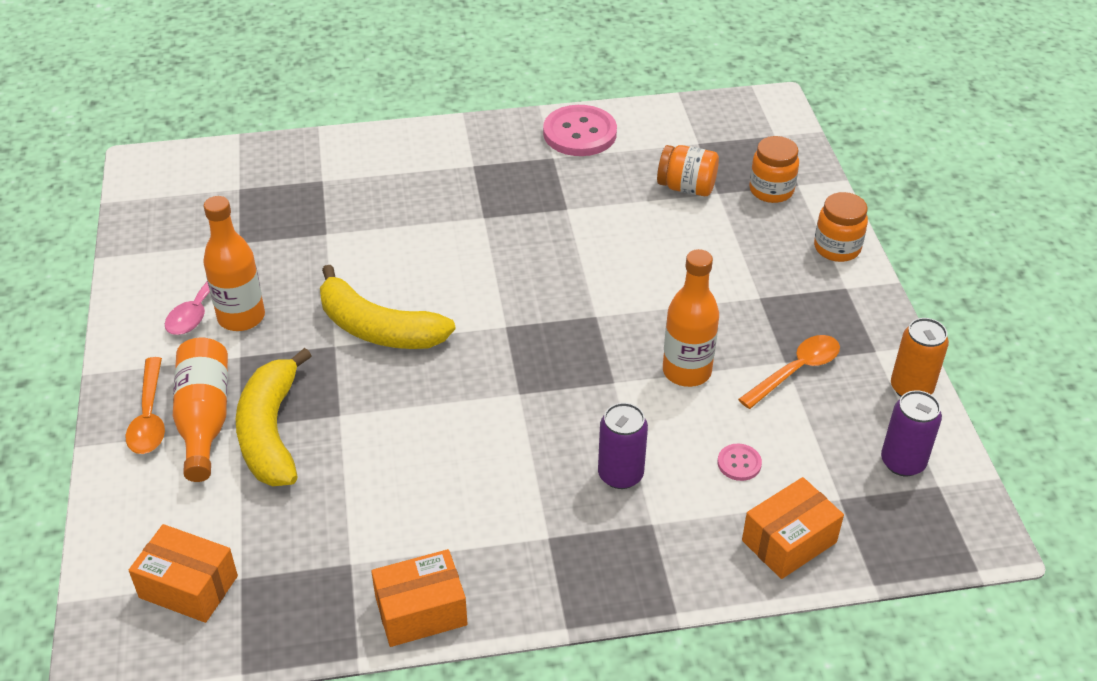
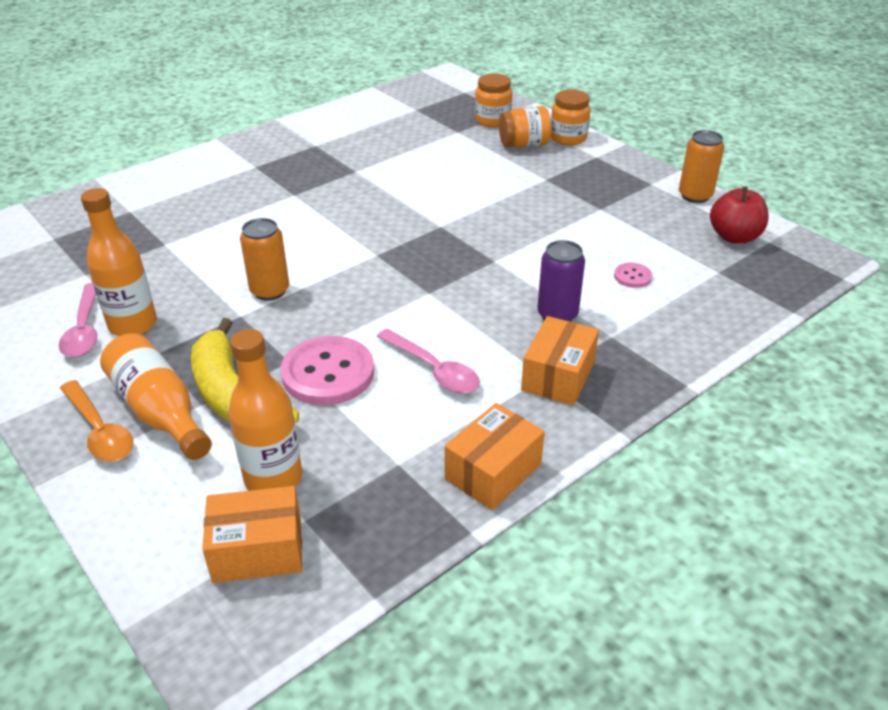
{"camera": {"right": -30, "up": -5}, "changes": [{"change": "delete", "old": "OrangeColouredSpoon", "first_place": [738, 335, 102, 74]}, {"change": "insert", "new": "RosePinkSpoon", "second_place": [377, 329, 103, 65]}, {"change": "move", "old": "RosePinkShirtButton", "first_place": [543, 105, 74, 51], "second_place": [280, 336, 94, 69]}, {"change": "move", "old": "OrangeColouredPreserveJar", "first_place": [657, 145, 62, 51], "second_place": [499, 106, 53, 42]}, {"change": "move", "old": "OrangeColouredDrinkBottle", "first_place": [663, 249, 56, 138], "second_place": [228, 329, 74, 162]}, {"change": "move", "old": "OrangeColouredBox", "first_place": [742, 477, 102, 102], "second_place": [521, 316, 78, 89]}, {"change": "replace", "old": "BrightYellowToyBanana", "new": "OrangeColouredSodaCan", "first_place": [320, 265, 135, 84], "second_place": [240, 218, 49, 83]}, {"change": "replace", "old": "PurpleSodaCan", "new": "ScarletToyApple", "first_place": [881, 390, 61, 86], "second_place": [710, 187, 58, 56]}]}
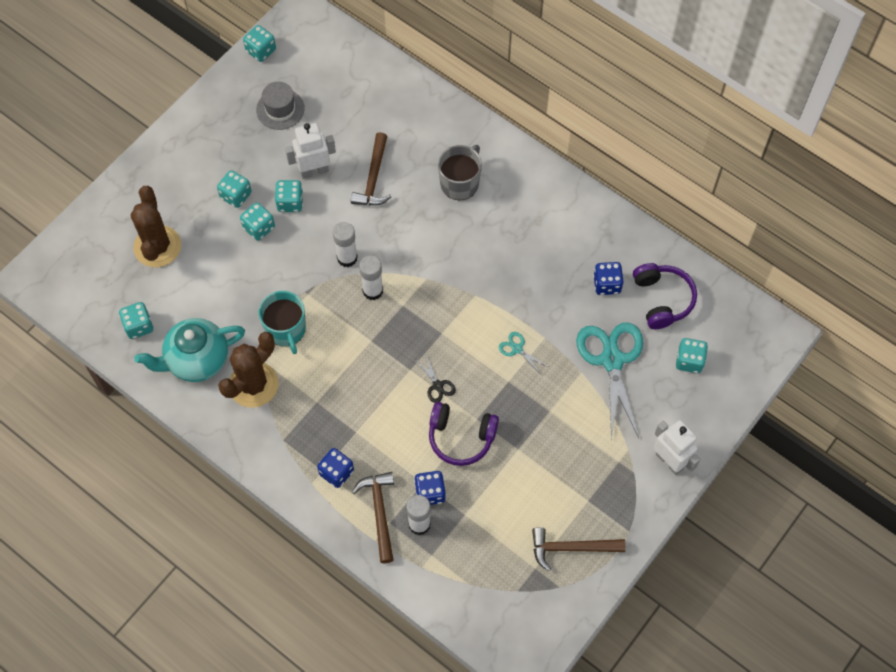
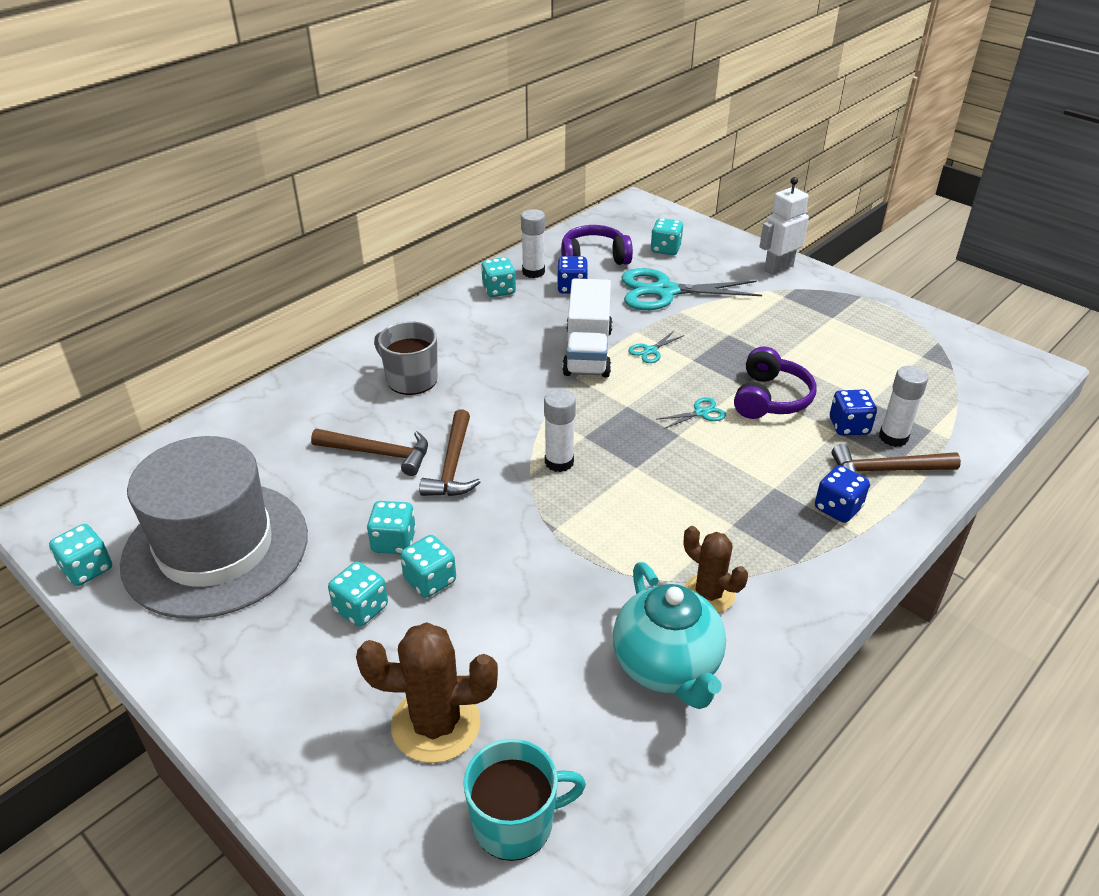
{"camera": {"right": -85, "up": -25}, "changes": [{"change": "delete", "old": "SnowWhiteToyRobot", "first_place": [285, 123, 51, 56]}, {"change": "insert", "new": "SnowWhiteLorry", "second_place": [562, 278, 51, 100]}, {"change": "move", "old": "AquaDie", "first_place": [119, 302, 34, 37], "second_place": [481, 257, 35, 40]}, {"change": "move", "old": "AquaMug", "first_place": [258, 291, 48, 63], "second_place": [463, 739, 123, 122]}, {"change": "move", "old": "SnowWhiteGlue", "first_place": [333, 222, 25, 45], "second_place": [521, 209, 24, 69]}, {"change": "move", "old": "BrownHammer", "first_place": [532, 527, 94, 44], "second_place": [419, 409, 61, 87]}, {"change": "recolor", "old": "EbonyShears", "new": "AquaShears", "first_place": [417, 355, 39, 48], "second_place": [656, 397, 70, 32]}, {"change": "resize", "old": "BrownPricklyPlant", "first_place": [218, 332, 60, 76], "second_place": [684, 526, 64, 87], "factor": 0.65}, {"change": "resize", "old": "GreyTopHat", "first_place": [256, 82, 48, 48], "second_place": [120, 436, 188, 183], "factor": 2.28}]}
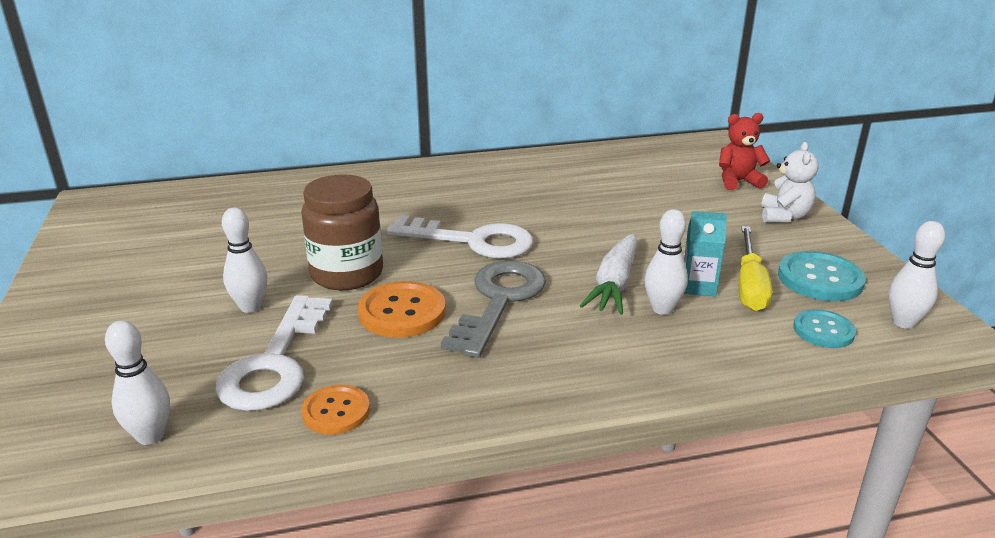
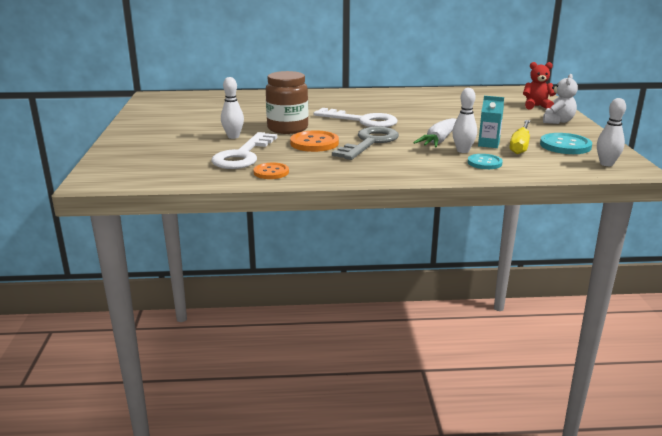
{"camera": {"right": 10, "up": -5}, "changes": [{"change": "delete", "old": "SnowWhiteTenpin", "first_place": [105, 320, 65, 125]}, {"change": "move", "old": "AquaShirtButton", "first_place": [793, 309, 63, 39], "second_place": [468, 154, 35, 15]}]}
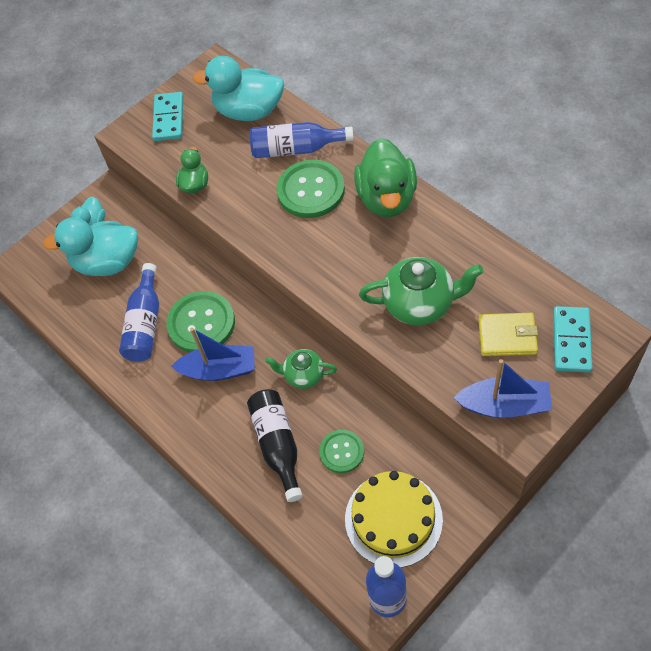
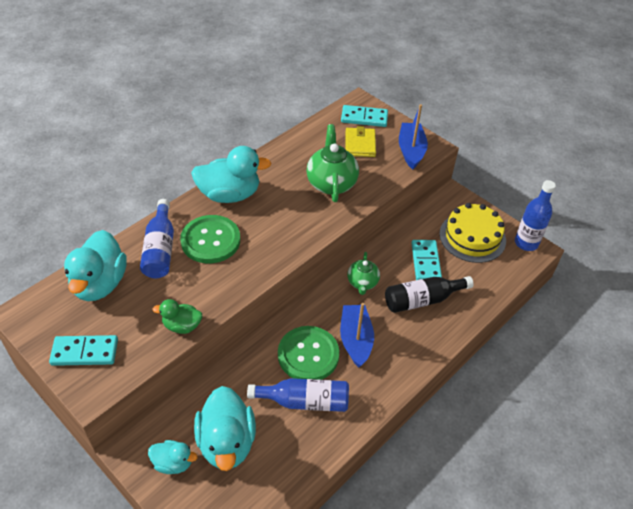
{"camera": {"right": -100, "up": -10}, "changes": [{"change": "replace", "old": "GreenShirtButton", "new": "AquaDominoTile", "first_place": [319, 430, 45, 43], "second_place": [411, 240, 31, 40]}, {"change": "recolor", "old": "GreenRubberDuck", "new": "AquaRubberDuck", "first_place": [354, 138, 63, 79], "second_place": [191, 146, 80, 57]}]}
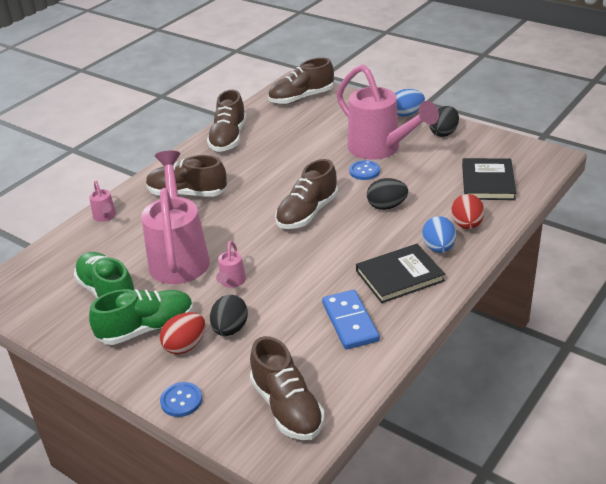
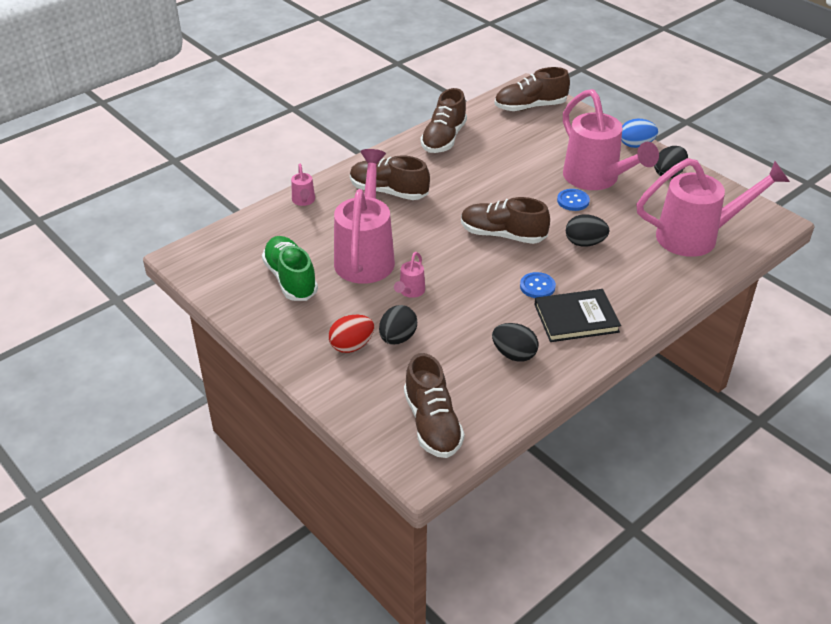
{"camera": {"right": 10, "up": 5}, "changes": [{"change": "delete", "old": "GreenLaceUpShoe", "first_place": [89, 289, 105, 56]}, {"change": "delete", "old": "BlueEgg", "first_place": [422, 216, 34, 37]}, {"change": "delete", "old": "ScarletEgg", "first_place": [451, 194, 33, 35]}, {"change": "move", "old": "BlueShirtButton", "first_place": [160, 382, 42, 35], "second_place": [520, 272, 36, 26]}, {"change": "replace", "old": "BlueDominoTile", "new": "EbonyEgg", "first_place": [322, 290, 58, 60], "second_place": [492, 323, 46, 39]}, {"change": "replace", "old": "EbonyBook", "new": "RosePinkWateringPot", "first_place": [462, 158, 54, 42], "second_place": [636, 158, 154, 99]}, {"change": "rotate", "old": "BrownLaceUpShoe", "first_place": [275, 159, 63, 70], "second_place": [461, 197, 89, 47], "degrees": 60}]}
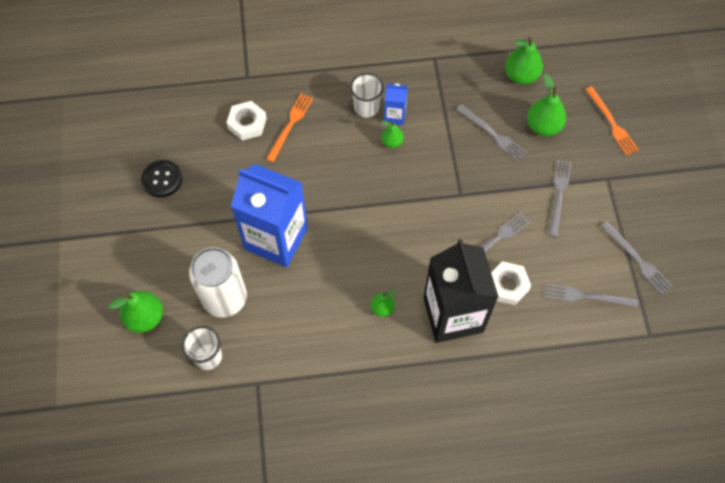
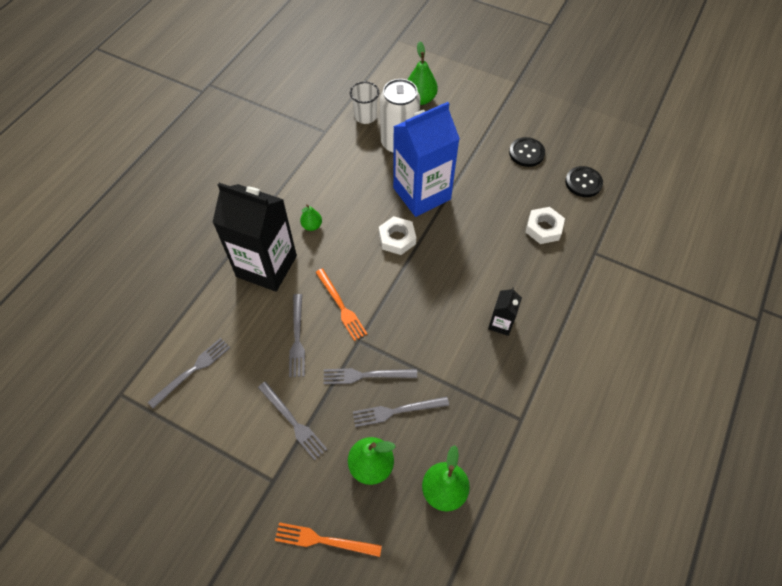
{"camera": {"right": 125, "up": -5}, "changes": [{"change": "delete", "old": "GreenToyPear", "first_place": [381, 121, 23, 27]}, {"change": "delete", "old": "BlueJuiceCarton", "first_place": [384, 83, 24, 42]}, {"change": "insert", "new": "EbonyShirtButton", "second_place": [565, 166, 38, 31]}, {"change": "move", "old": "OrangeColouredFork", "first_place": [266, 93, 47, 69], "second_place": [315, 268, 52, 73]}, {"change": "move", "old": "SnowWhiteNut", "first_place": [491, 261, 40, 44], "second_place": [379, 216, 37, 39]}, {"change": "move", "old": "GreyFork", "first_place": [601, 221, 72, 74], "second_place": [323, 368, 94, 16]}, {"change": "replace", "old": "SnowWhiteCup", "new": "EbonyJuiceCarton", "first_place": [350, 73, 34, 45], "second_place": [488, 288, 34, 48]}]}
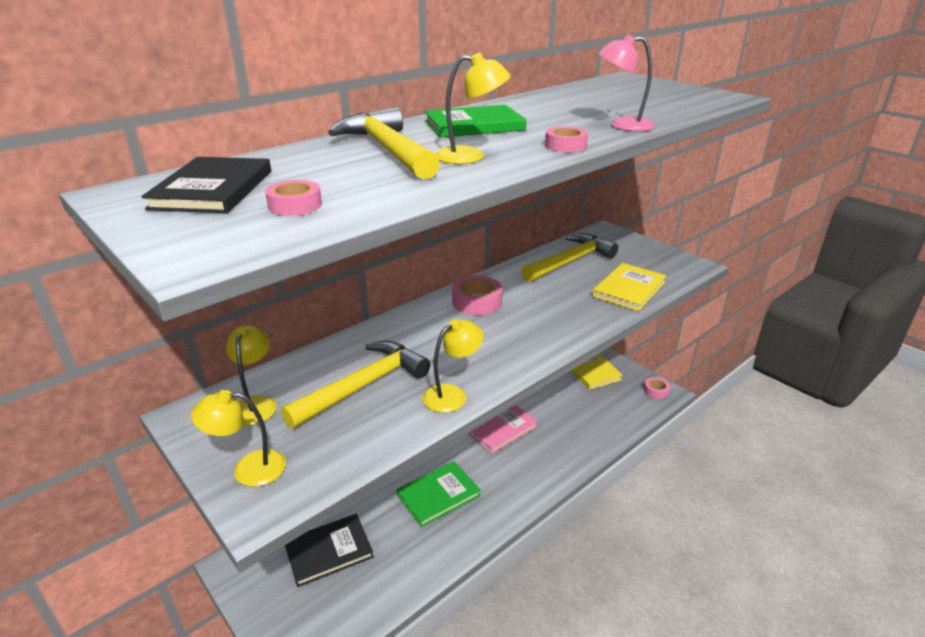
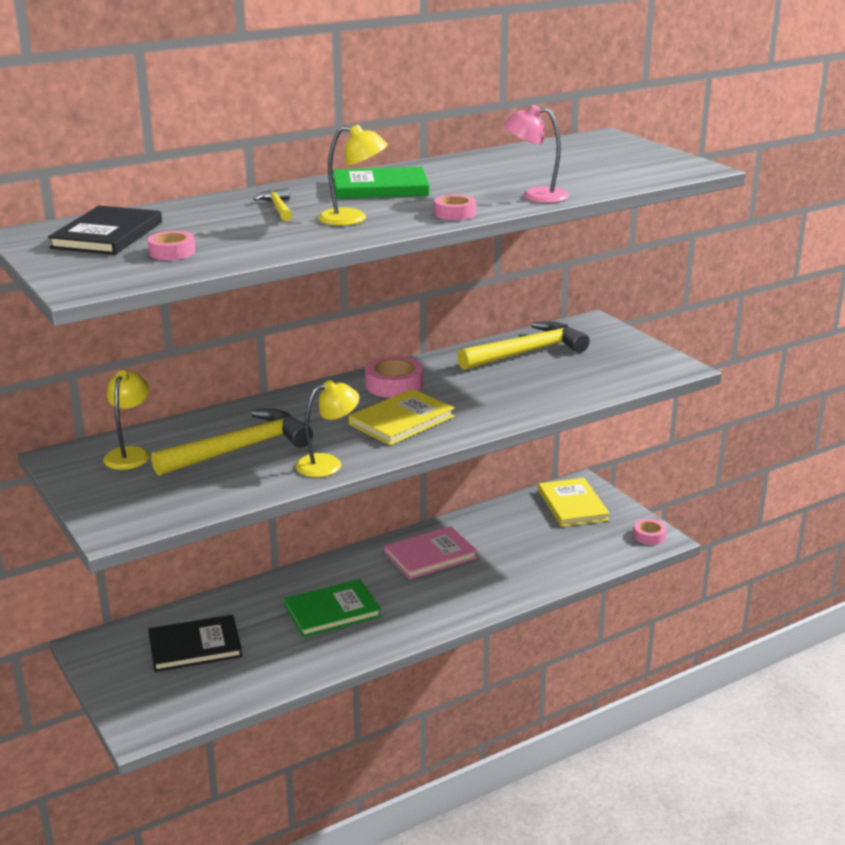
{"camera": {"right": 10, "up": -5}, "changes": [{"change": "delete", "old": "BrightYellowDeskLamp", "first_place": [191, 390, 95, 97]}, {"change": "move", "old": "BrightYellowBook", "first_place": [592, 263, 74, 48], "second_place": [349, 389, 105, 57]}, {"change": "resize", "old": "BrightYellowHammer", "first_place": [328, 107, 112, 73], "second_place": [254, 188, 38, 33], "factor": 0.46}]}
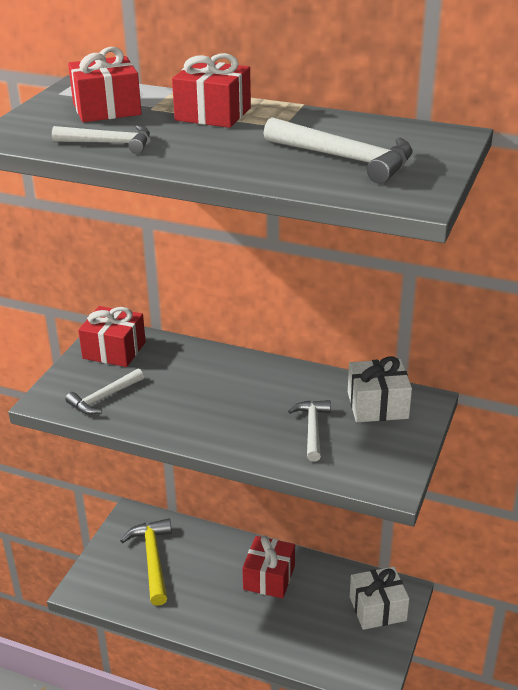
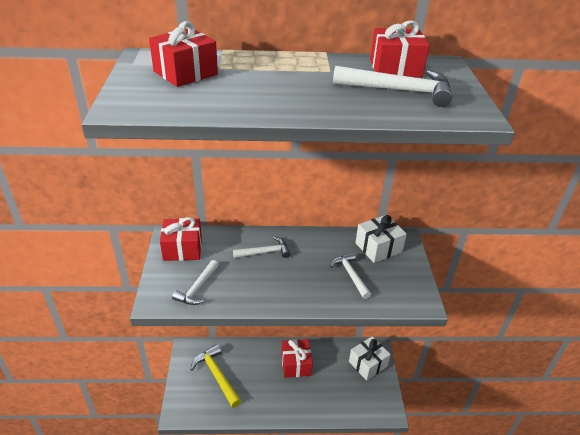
{"camera": {"right": -25, "up": 5}, "changes": [{"change": "move", "old": "SnowWhiteHammer", "first_place": [52, 125, 98, 29], "second_place": [233, 237, 57, 21]}, {"change": "move", "old": "ScarletGift", "first_place": [172, 53, 79, 75], "second_place": [370, 20, 59, 58]}]}
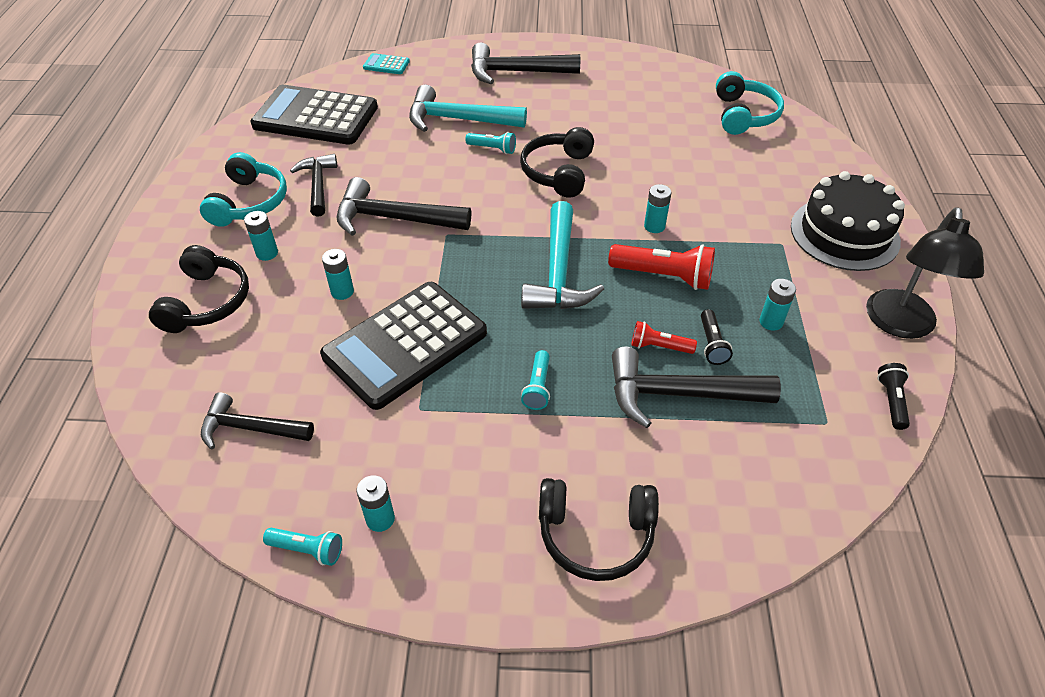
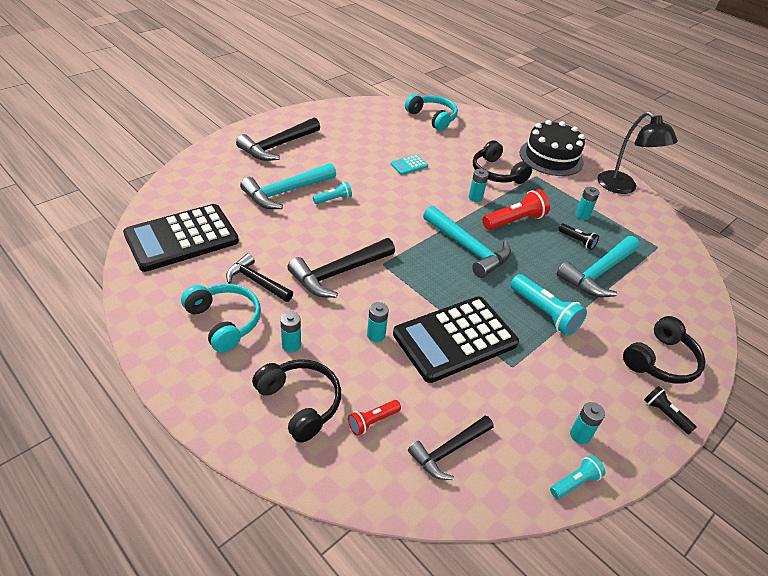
{"camera": {"right": -50, "up": -5}, "changes": [{"change": "move", "old": "AquaPocketCalculator", "first_place": [363, 53, 47, 21], "second_place": [391, 155, 37, 20]}, {"change": "move", "old": "EbonyHeadset", "first_place": [520, 127, 74, 71], "second_place": [473, 140, 59, 44]}, {"change": "move", "old": "ScarletPocketTorch", "first_place": [631, 321, 66, 33], "second_place": [348, 400, 53, 36]}, {"change": "move", "old": "EbonyPocketTorch", "first_place": [877, 363, 33, 67], "second_place": [644, 386, 53, 49]}, {"change": "recolor", "old": "EbonyHammer", "new": "AquaHammer", "first_place": [612, 346, 169, 82], "second_place": [557, 236, 83, 61]}, {"change": "rotate", "old": "EbonyPocketCalculator", "first_place": [320, 282, 167, 128], "second_place": [393, 296, 126, 87], "degrees": 60}, {"change": "resize", "old": "AquaPocketTorch", "first_place": [521, 350, 29, 60], "second_place": [511, 274, 76, 62], "factor": 1.76}]}
